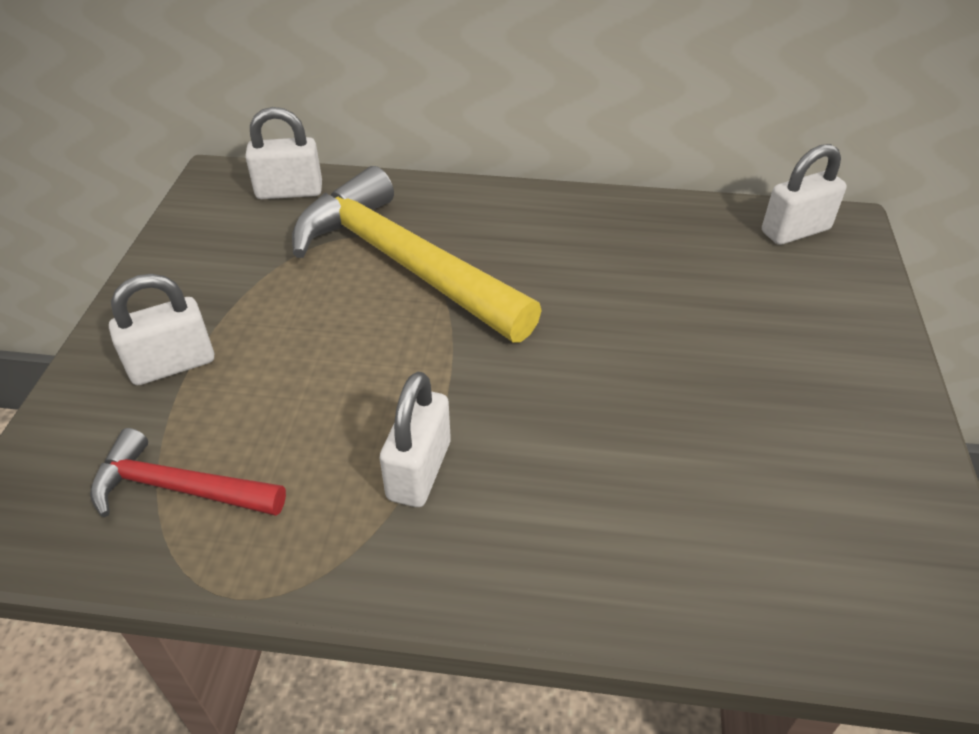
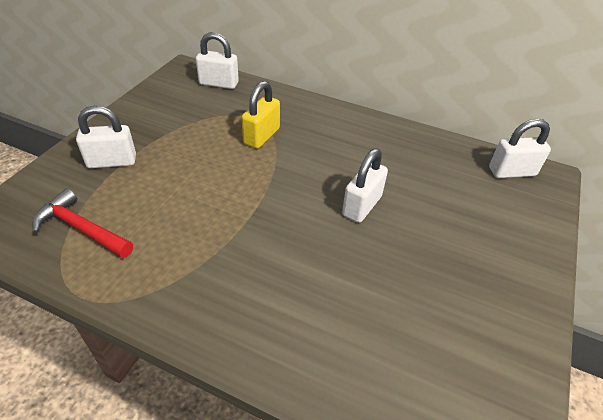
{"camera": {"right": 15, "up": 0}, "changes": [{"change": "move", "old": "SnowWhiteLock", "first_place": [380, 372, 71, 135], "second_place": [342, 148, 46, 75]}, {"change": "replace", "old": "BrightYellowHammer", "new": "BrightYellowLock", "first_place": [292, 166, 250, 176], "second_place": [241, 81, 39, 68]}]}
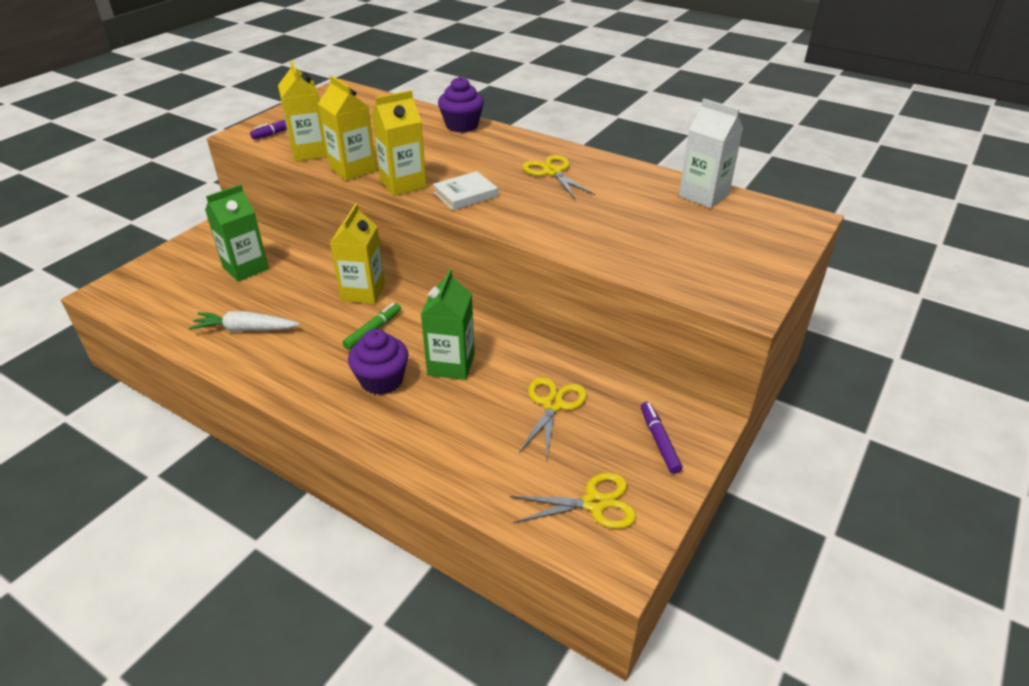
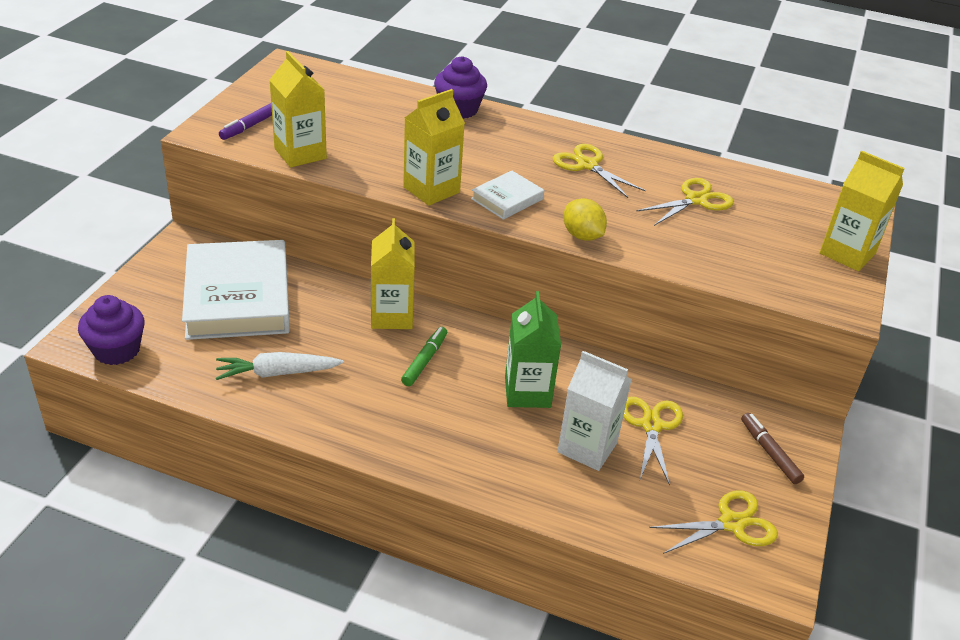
{"camera": {"right": -15, "up": 0}, "changes": [{"change": "insert", "new": "BrightYellowLemon", "second_place": [563, 198, 44, 43]}, {"change": "insert", "new": "BrightYellowShears", "second_place": [637, 178, 97, 48]}, {"change": "move", "old": "BrightYellowJuiceCarton", "first_place": [318, 76, 59, 105], "second_place": [820, 151, 85, 120]}, {"change": "move", "old": "PurpleMuffin", "first_place": [348, 329, 61, 66], "second_place": [78, 295, 67, 70]}, {"change": "move", "old": "SnowWhiteJuiceCarton", "first_place": [679, 99, 64, 109], "second_place": [557, 351, 75, 120]}, {"change": "replace", "old": "GreenJuiceCarton", "new": "SnowWhiteBook", "first_place": [205, 184, 64, 98], "second_place": [182, 240, 108, 100]}, {"change": "recolor", "old": "PurpleFeltPen", "new": "BrownFeltPen", "first_place": [641, 402, 41, 72], "second_place": [741, 413, 63, 71]}]}
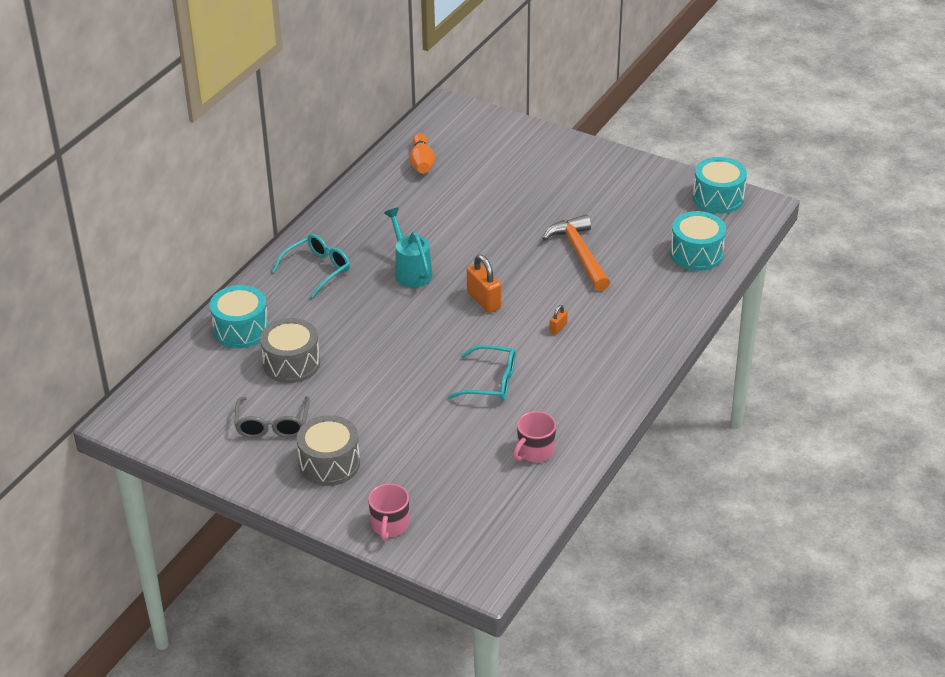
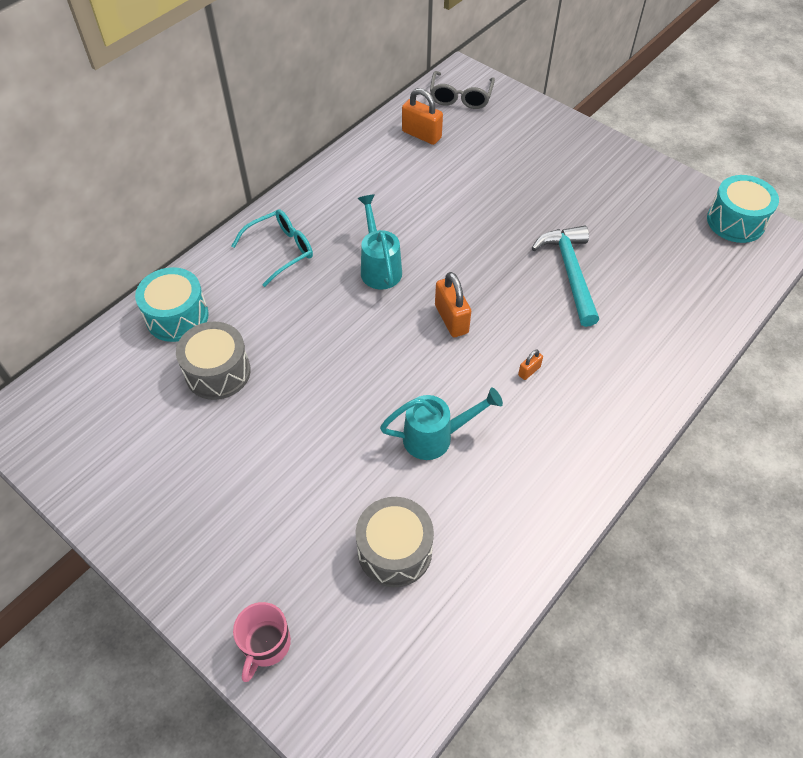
{"camera": {"right": 10, "up": 15}, "changes": [{"change": "delete", "old": "RosePinkMug", "first_place": [513, 411, 43, 51]}, {"change": "delete", "old": "AquaSnareDrum", "first_place": [670, 211, 56, 60]}, {"change": "move", "old": "GreyEyeglasses", "first_place": [234, 396, 76, 42], "second_place": [430, 71, 65, 38]}, {"change": "move", "old": "GreySnareDrum", "first_place": [297, 415, 63, 71], "second_place": [356, 497, 78, 90]}, {"change": "replace", "old": "OrangeColouredTenpin", "new": "OrangeColouredLock", "first_place": [410, 133, 25, 40], "second_place": [402, 88, 41, 57]}, {"change": "replace", "old": "AquaEyeglasses", "new": "AquaWateringPot", "first_place": [448, 345, 68, 56], "second_place": [380, 388, 123, 72]}, {"change": "recolor", "old": "OrangeColouredHammer", "new": "AquaHammer", "first_place": [542, 215, 68, 76], "second_place": [532, 226, 67, 101]}]}
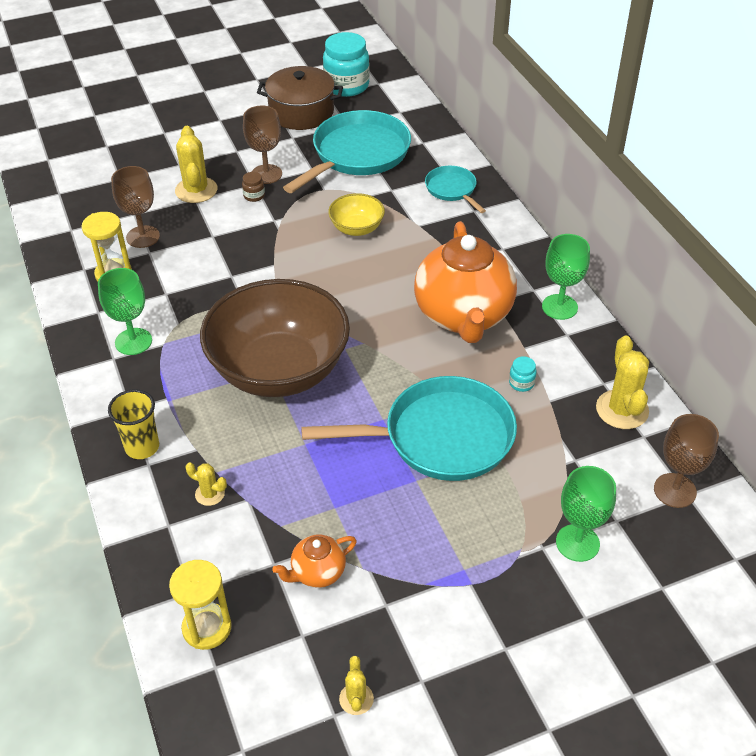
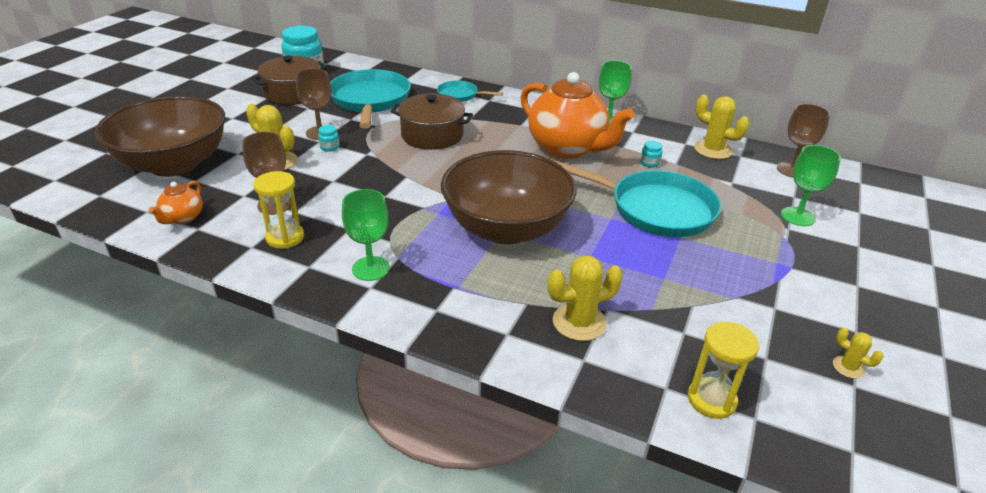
{"camera": {"right": -45, "up": -10}, "changes": [{"change": "delete", "old": "BrightYellowCup", "first_place": [108, 389, 51, 70]}, {"change": "insert", "new": "BrownServingBowl", "second_place": [95, 96, 130, 81]}, {"change": "move", "old": "OrangeColouredChinaTeapot", "first_place": [272, 535, 85, 53], "second_place": [149, 181, 54, 43]}, {"change": "replace", "old": "BrightYellowServingBowl", "new": "BrownCookingPot", "first_place": [328, 193, 57, 43], "second_place": [391, 94, 82, 56]}, {"change": "recolor", "old": "BrownPreserveJar", "new": "AquaPreserveJar", "first_place": [242, 172, 23, 30], "second_place": [318, 125, 22, 27]}, {"change": "rotate", "old": "AquaPan", "first_place": [301, 376, 216, 105], "second_place": [555, 160, 166, 77], "degrees": 75}, {"change": "resize", "old": "BrightYellowPricklyPlant", "first_place": [185, 462, 42, 44], "second_place": [547, 255, 76, 86], "factor": 1.88}]}
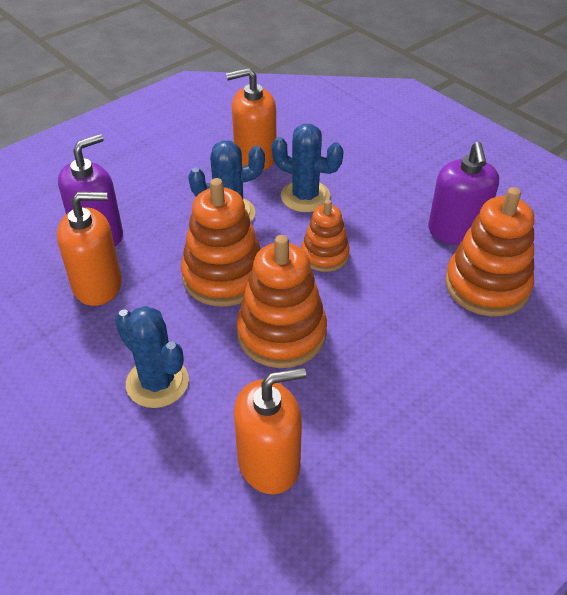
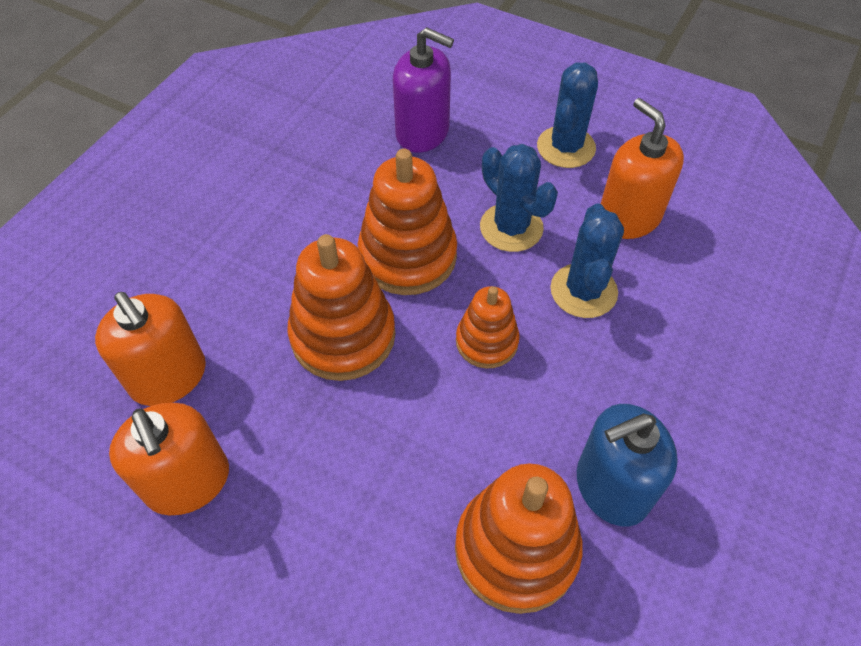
{"camera": {"right": 70, "up": 10}, "changes": [{"change": "move", "old": "OrangeColouredSoapPump", "first_place": [57, 192, 65, 114], "second_place": [109, 403, 120, 112]}, {"change": "move", "old": "BluePricklyPlant", "first_place": [115, 306, 74, 102], "second_place": [537, 62, 61, 106]}, {"change": "recolor", "old": "PurpleSoapPump", "new": "BlueSoapPump", "first_place": [428, 142, 71, 103], "second_place": [577, 404, 101, 123]}]}
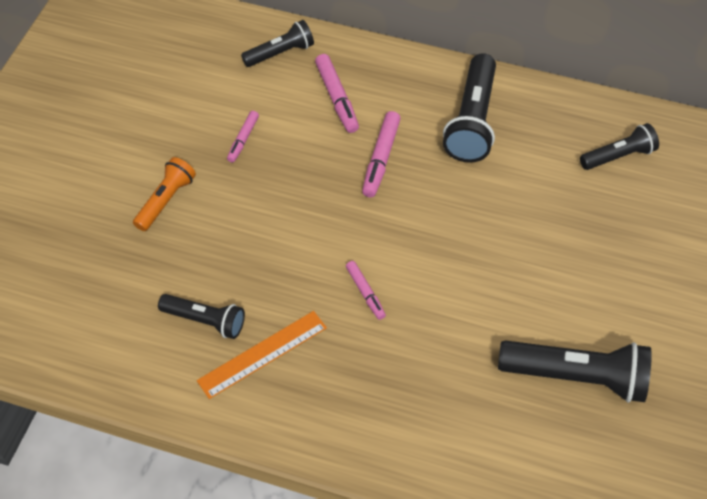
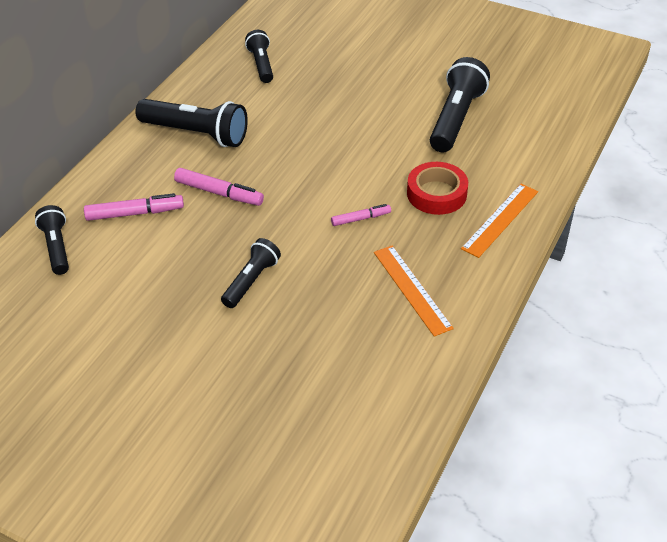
{"camera": {"right": -80, "up": -10}, "changes": [{"change": "delete", "old": "OrangeColouredPocketTorch", "first_place": [133, 157, 63, 74]}, {"change": "delete", "old": "RosePinkFeltPen", "first_place": [227, 111, 32, 52]}, {"change": "insert", "new": "ScarletStickyTape", "second_place": [407, 162, 61, 53]}, {"change": "insert", "new": "OrangeColouredMeasuringStick", "second_place": [461, 184, 77, 74]}, {"change": "move", "old": "EbonyPocketTorch", "first_place": [158, 294, 87, 45], "second_place": [221, 238, 60, 70]}]}
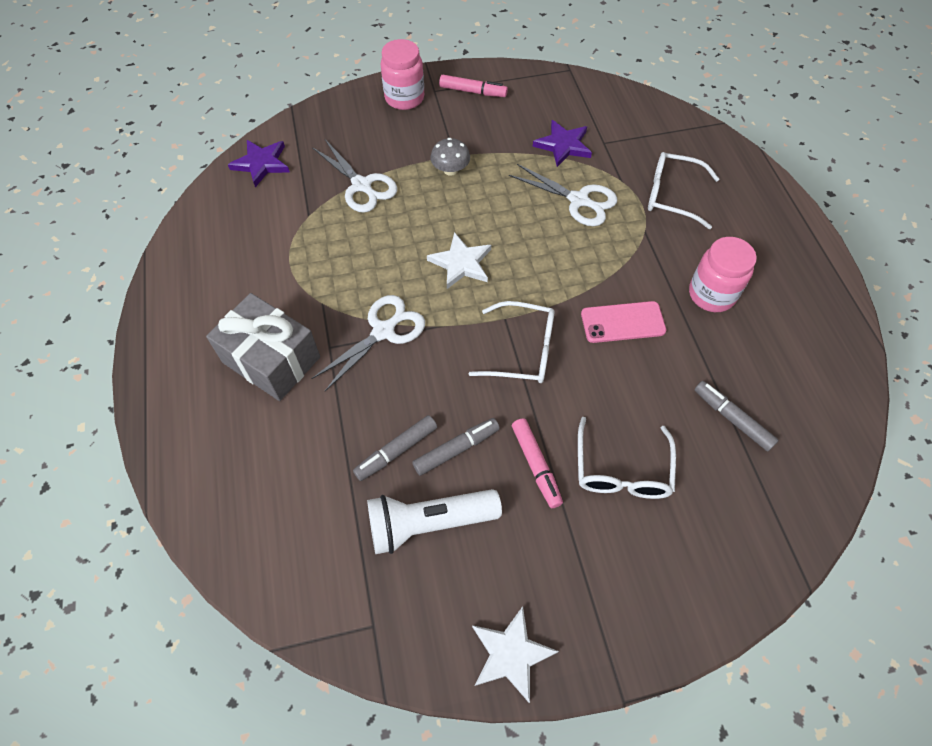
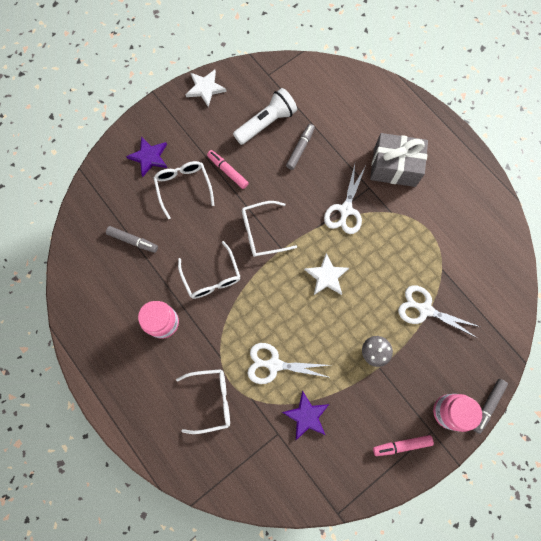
{"camera": {"right": 155, "up": 15}, "changes": [{"change": "move", "old": "PurpleStarShape", "first_place": [228, 140, 62, 47], "second_place": [126, 136, 41, 41]}, {"change": "move", "old": "GreyFeltPen", "first_place": [412, 418, 88, 58], "second_place": [473, 379, 35, 55]}, {"change": "replace", "old": "RosePinkSmartphone", "new": "SnowWhiteEyeglasses", "first_place": [581, 301, 85, 42], "second_place": [178, 241, 62, 58]}]}
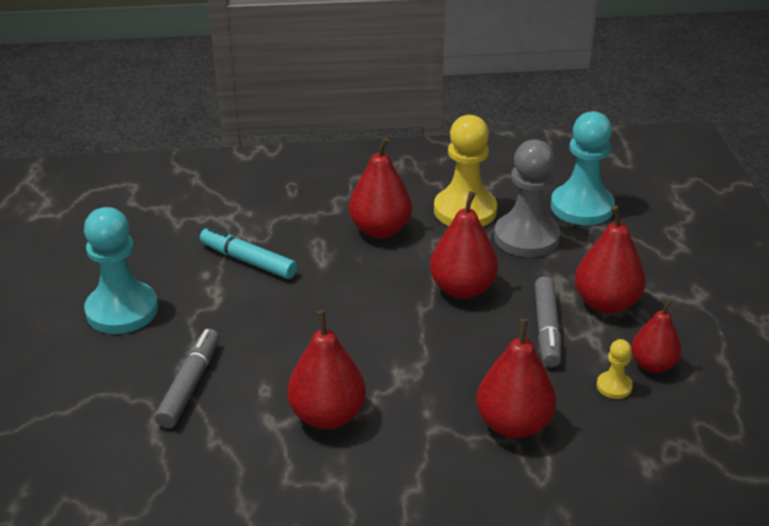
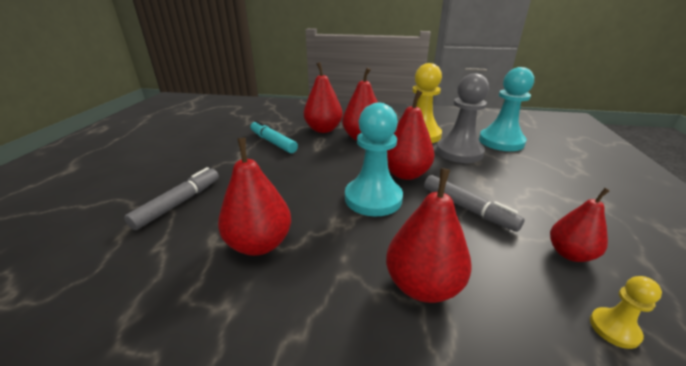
{"camera": {"right": 15, "up": -5}, "changes": [{"change": "move", "old": "AquaPawn", "first_place": [84, 207, 74, 127], "second_place": [345, 103, 58, 113]}, {"change": "move", "old": "ScarletToyPear", "first_place": [575, 206, 70, 108], "second_place": [304, 62, 39, 71]}, {"change": "move", "old": "BrightYellowPawn", "first_place": [597, 339, 36, 60], "second_place": [590, 276, 72, 73]}, {"change": "rotate", "old": "GreyFeltPen", "first_place": [535, 276, 26, 91], "second_place": [424, 175, 100, 57], "degrees": -60}]}
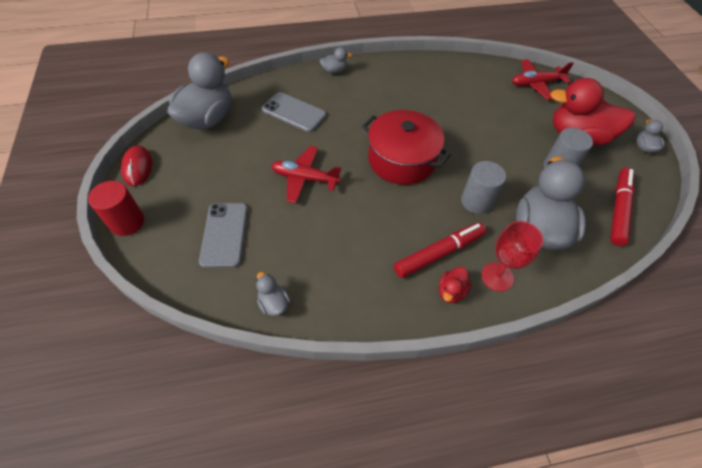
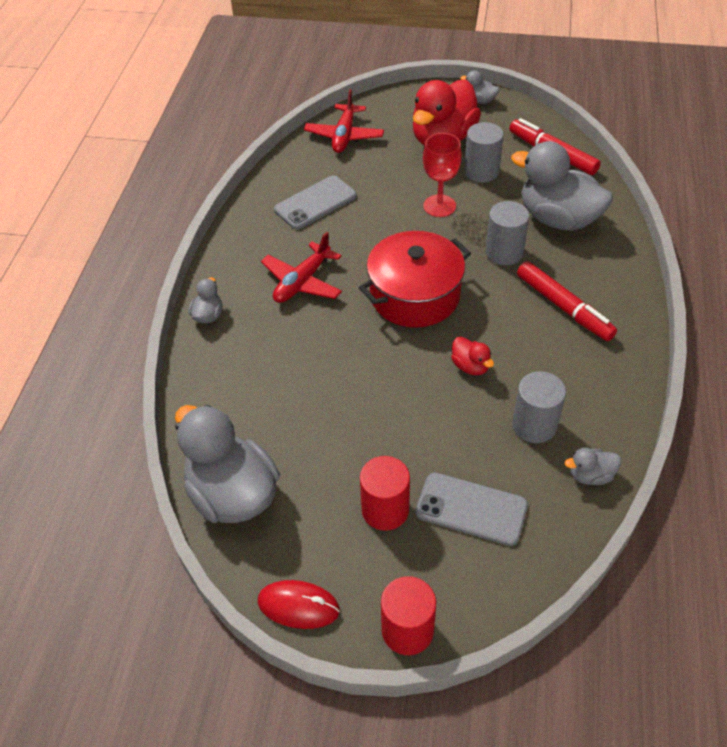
{"camera": {"right": -65, "up": -5}, "changes": [{"change": "insert", "new": "ScarletCylinderShape", "second_place": [360, 456, 50, 75]}, {"change": "insert", "new": "GreyCylinderShape", "second_place": [512, 371, 54, 72]}, {"change": "move", "old": "GreySmartphone", "first_place": [262, 92, 64, 40], "second_place": [274, 175, 83, 55]}, {"change": "move", "old": "ScarletAeroplane", "first_place": [271, 146, 70, 57], "second_place": [261, 232, 81, 71]}, {"change": "move", "old": "ScarletRubberDuck", "first_place": [439, 266, 32, 37], "second_place": [451, 337, 43, 38]}, {"change": "move", "old": "ScarletChalice", "first_place": [481, 221, 62, 71], "second_place": [423, 133, 39, 84]}, {"change": "rotate", "old": "ScarletFeltPen", "first_place": [394, 222, 92, 56], "second_place": [517, 261, 100, 80], "degrees": 150}]}
